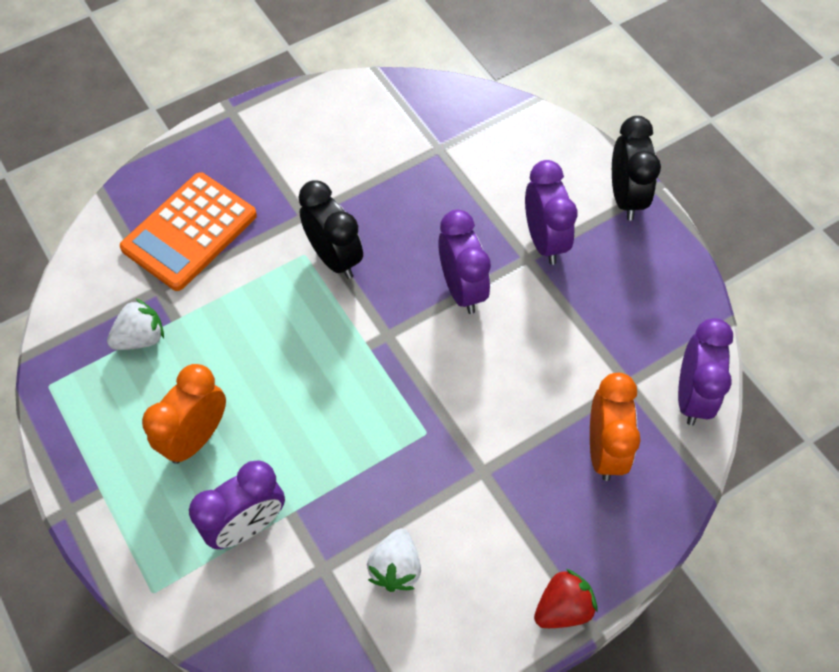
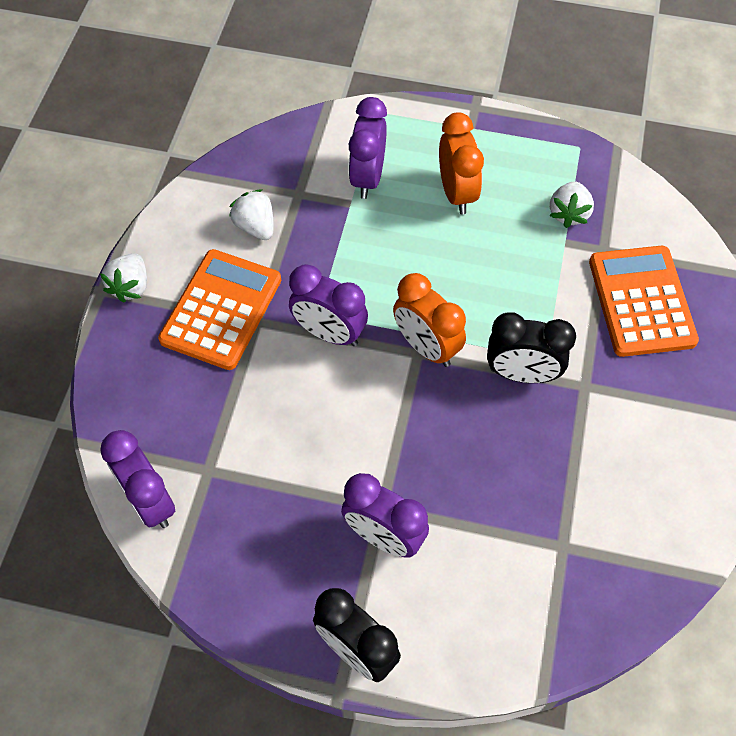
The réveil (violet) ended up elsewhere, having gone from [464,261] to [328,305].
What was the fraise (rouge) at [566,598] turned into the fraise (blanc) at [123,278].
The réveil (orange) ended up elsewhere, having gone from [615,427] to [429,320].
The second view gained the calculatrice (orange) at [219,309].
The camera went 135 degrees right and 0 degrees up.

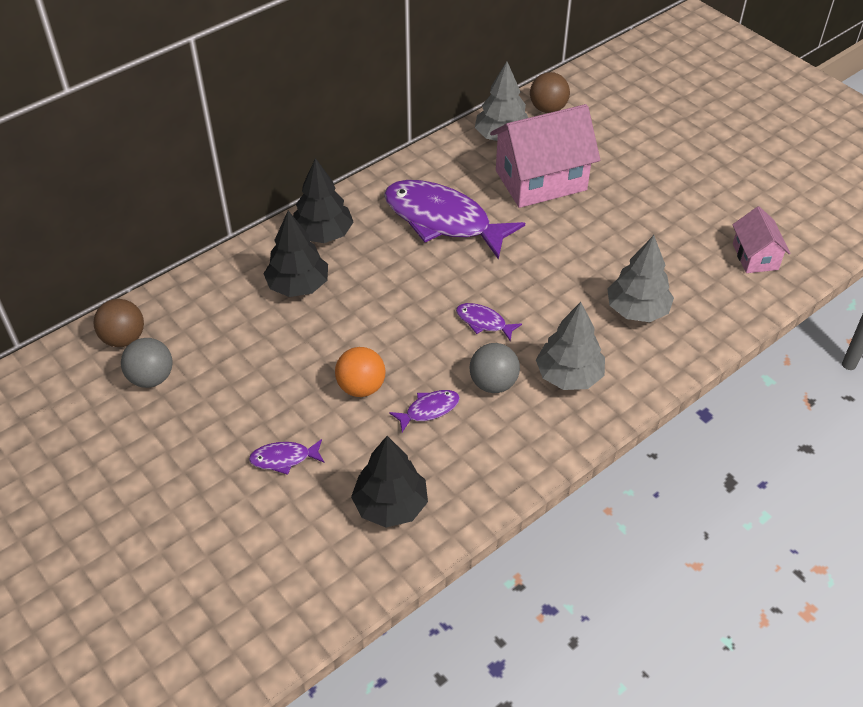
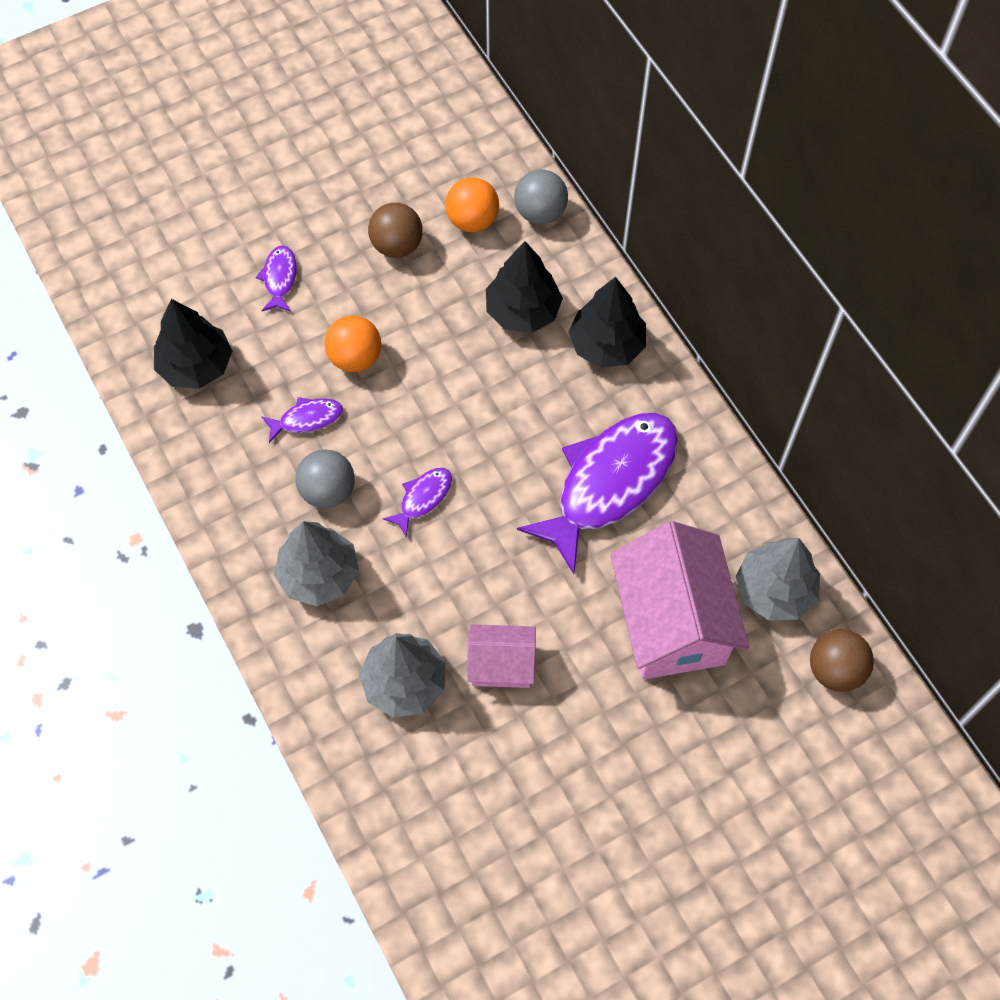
The balle (marron) ended up elsewhere, having gone from [118,323] to [395,230].
The balle (gris) ended up elsewhere, having gone from [147,363] to [541,196].
The poisson (violet) at [424,411] ended up facing another way, 90 degrees counterclockwise from before.
The maison (rose) ended up elsewhere, having gone from [761,239] to [501,656].
The second view gained the balle (orange) at [472,204].
The camera went 100 degrees right and 15 degrees up.

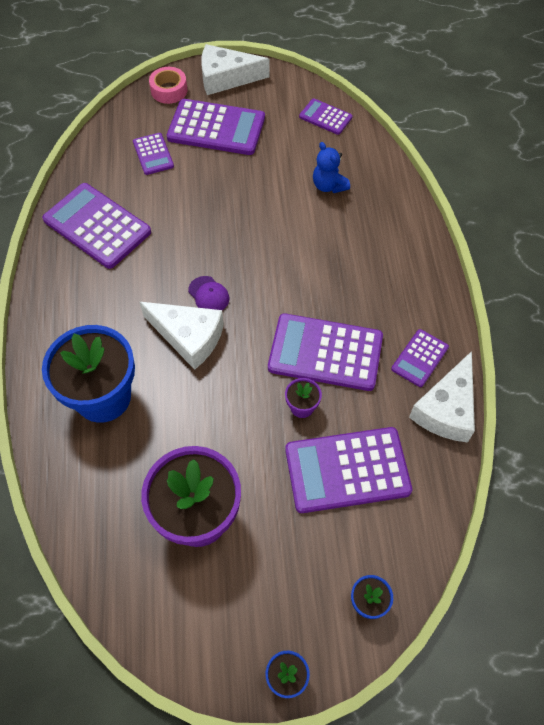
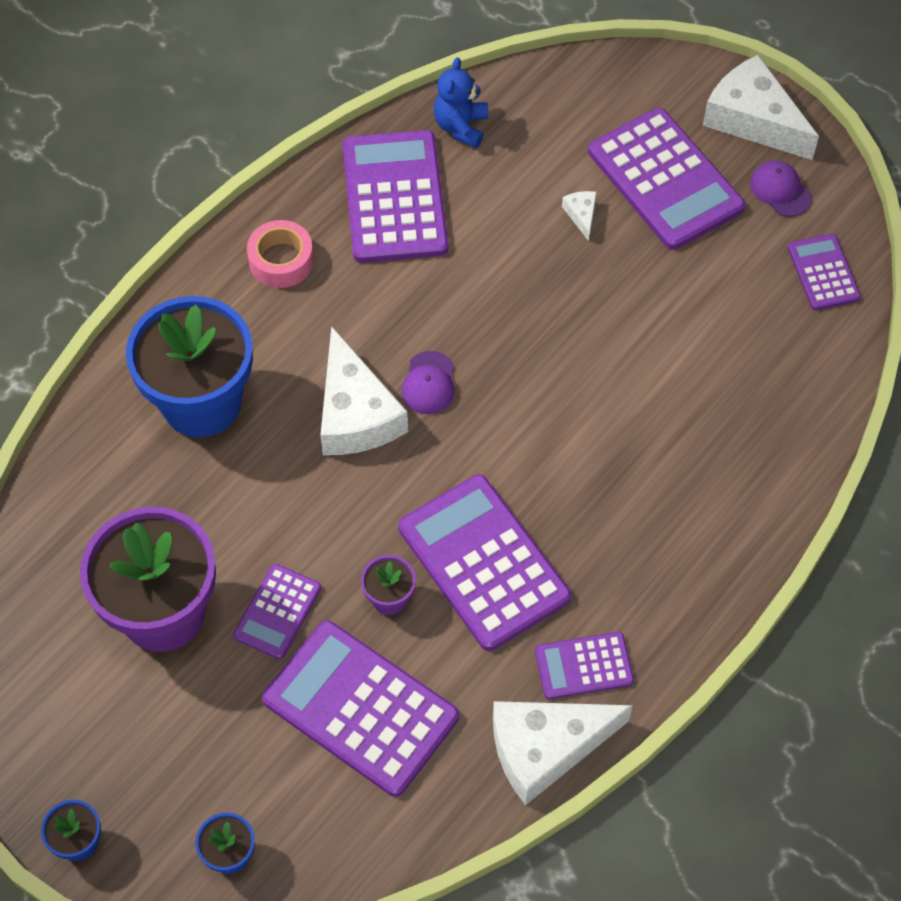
The calculatrice (violet) ended up elsewhere, having gone from [153,154] to [277,611].
The ruban adhésif (rose) ended up elsewhere, having gone from [168,85] to [280,254].
The ours en peluche (bleu) ended up elsewhere, having gone from [331,167] to [461,102].
The second view gained the fromage (blanc) at [579,216].
The second view gained the casquette (violet) at [781,189].
The camera went 45 degrees right and 0 degrees up.

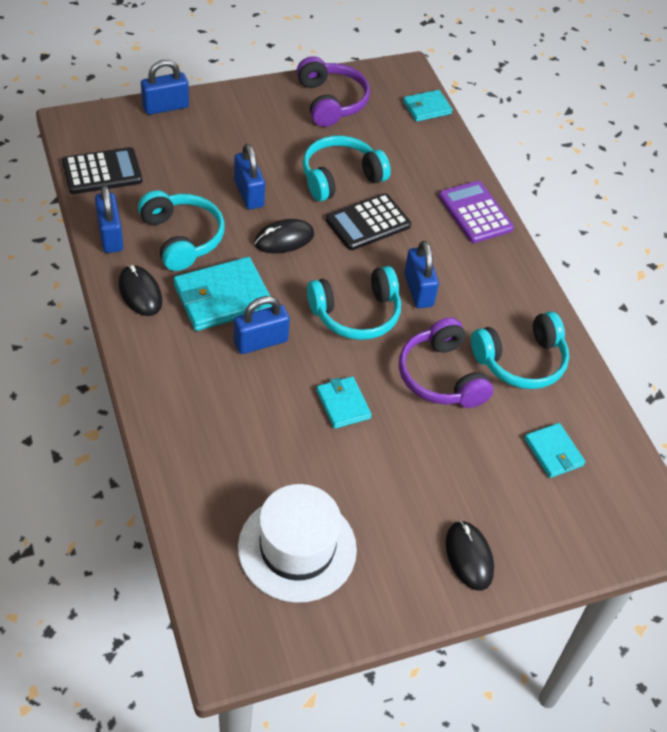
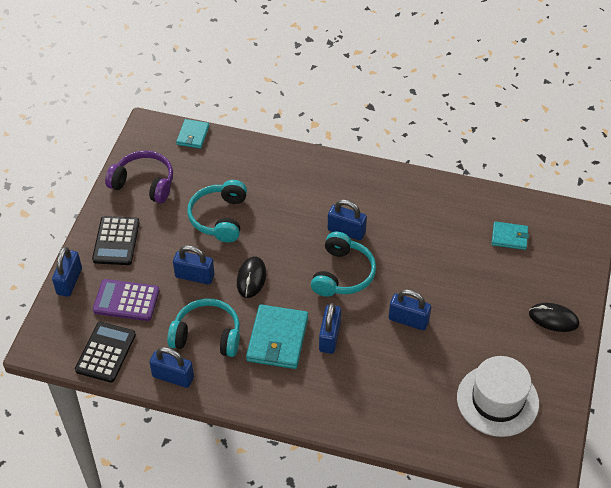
The second view lost the souris (noir) at [140,290].
Where the portefeuille (turquoise) stood at [344,402], the cadenas (bleu) came to stand at [410,309].
The calculatrice (noir) ended up elsewhere, having gone from [368,221] to [116,240].
The second view lost the casque audio (violet) at [446,362].
The calculatrice (violet) ended up elsewhere, having gone from [476,212] to [126,300].
The second view lost the casque audio (turquoise) at [520,350].
The camera went 50 degrees left and 0 degrees up.

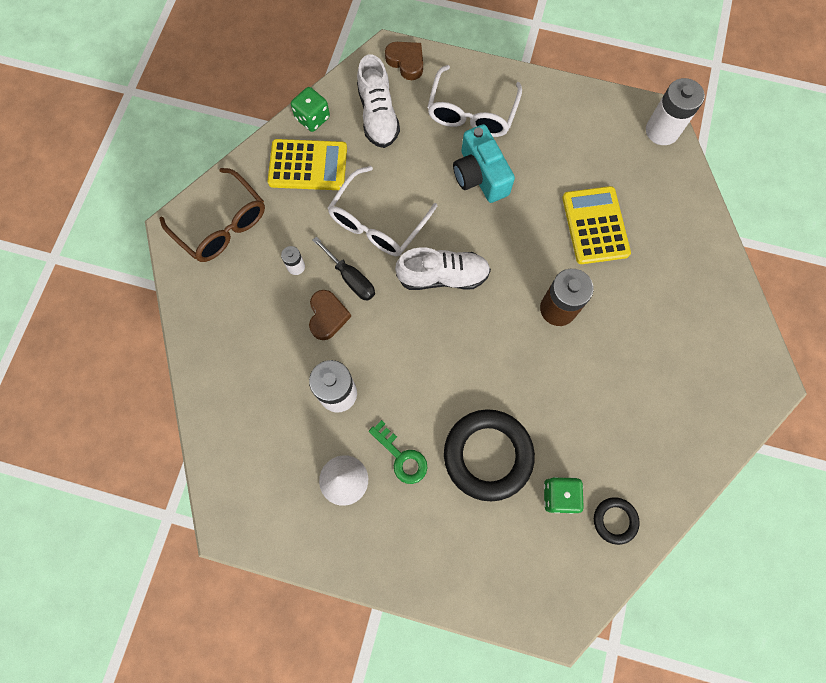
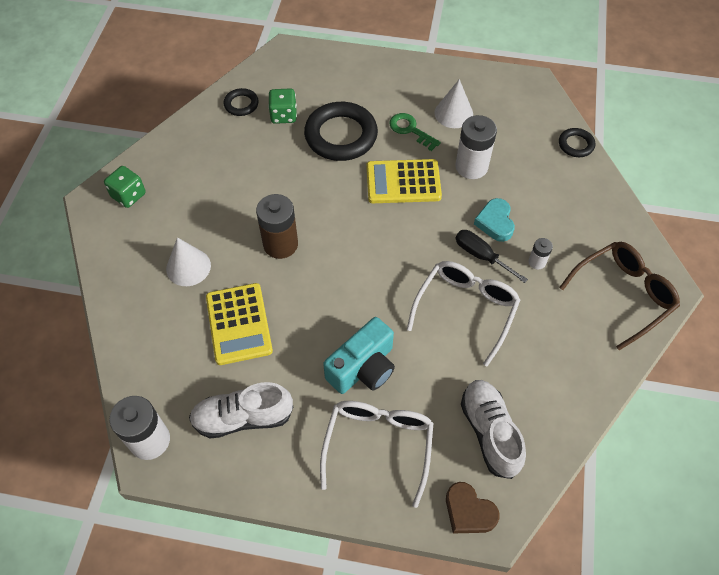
The lunettes (marron) at [212,215] ended up facing another way, 105 degrees clockwise from before.
The calculatrice (jaune) ended up elsewhere, having gone from [307,164] to [404,181].
The dé (vert) ended up elsewhere, having gone from [310,109] to [125,187].
What was the cœur (marron) at [330,315] turned into the cœur (turquoise) at [494,220].
The chaussure (blanc) ended up elsewhere, having gone from [443,268] to [241,410].
The appareil photo (turquoise) at [484,163] ended up facing another way, 75 degrees clockwise from before.
The second view gained the cône (blanc) at [188,261].
The second view gained the anneau (noir) at [577,142].
The camera went 175 degrees right and 15 degrees down.

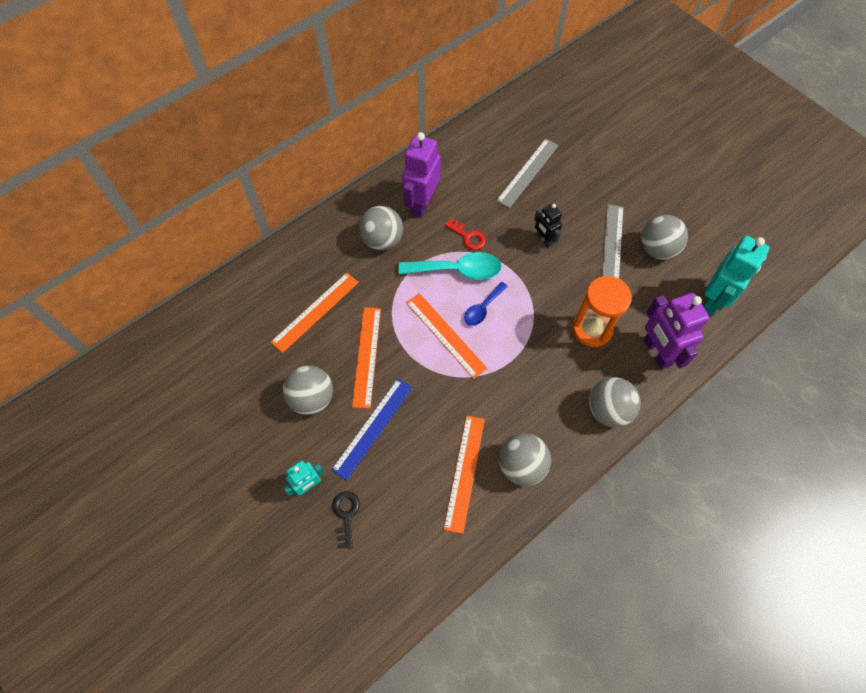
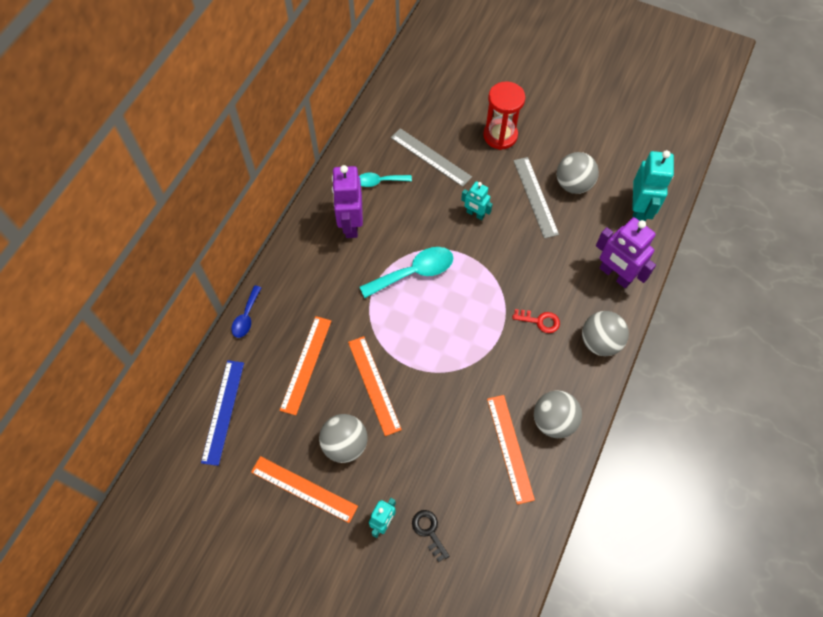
The règle (bleu) ended up elsewhere, having gone from [372,429] to [222,413].
The second view lost the balle (gris) at [381,228].
The règle (orange) ended up elsewhere, having gone from [446,336] to [304,489].
The clé (rouge) ended up elsewhere, having gone from [465,234] to [536,321].
The cuillère (bleu) ended up elsewhere, having gone from [486,304] to [246,311].
The règle (gris) at [527,173] ended up facing another way, 60 degrees counterclockwise from before.
What was the robot (noir) at [548,225] turned into the robot (turquoise) at [477,200].
The second view lost the sablier (orange) at [602,311].
The second view gained the cuillère (turquoise) at [385,180].
The second view gained the sablier (rouge) at [504,116].
The camera went 25 degrees left and 0 degrees up.

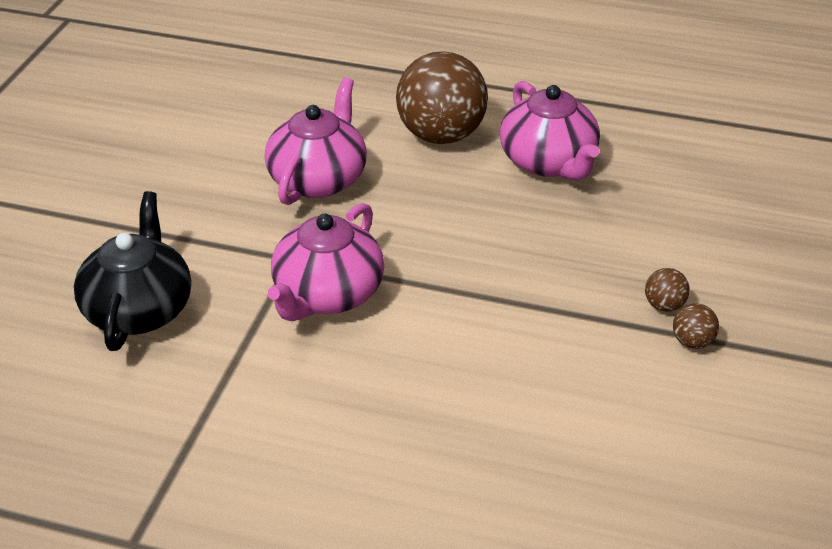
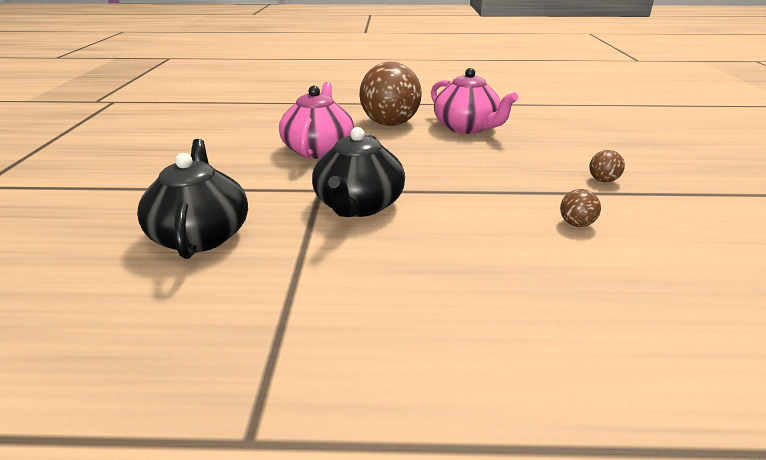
What was the théière (rose) at [326,262] turned into the théière (noir) at [358,172].
The balle (marron) ended up elsewhere, having gone from [696,326] to [580,208].
The camera went 15 degrees left and 10 degrees down.

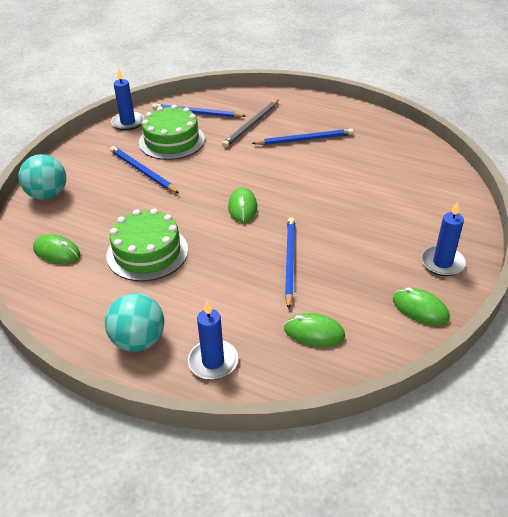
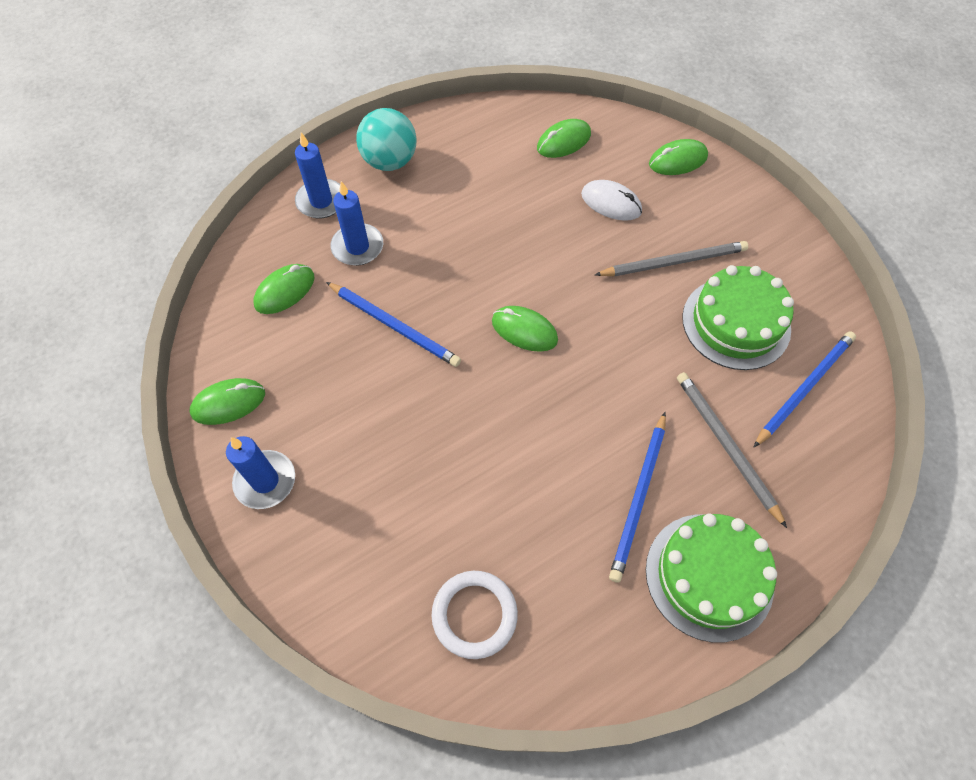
Where the balle (turquoise) stood at [42,177], the souris (vert) came to stand at [678,157].
The gâteau (vert) ended up elsewhere, having gone from [147,245] to [711,578].
What was the crayon (bleu) at [144,169] turned into the crayon (gris) at [671,259].
The bougie (bleu) ended up elsewhere, having gone from [127,99] to [356,223].
The second view gained the anneau (blanc) at [474,615].
The second view gained the souris (blanc) at [611,200].
The camera went 120 degrees right and 20 degrees up.

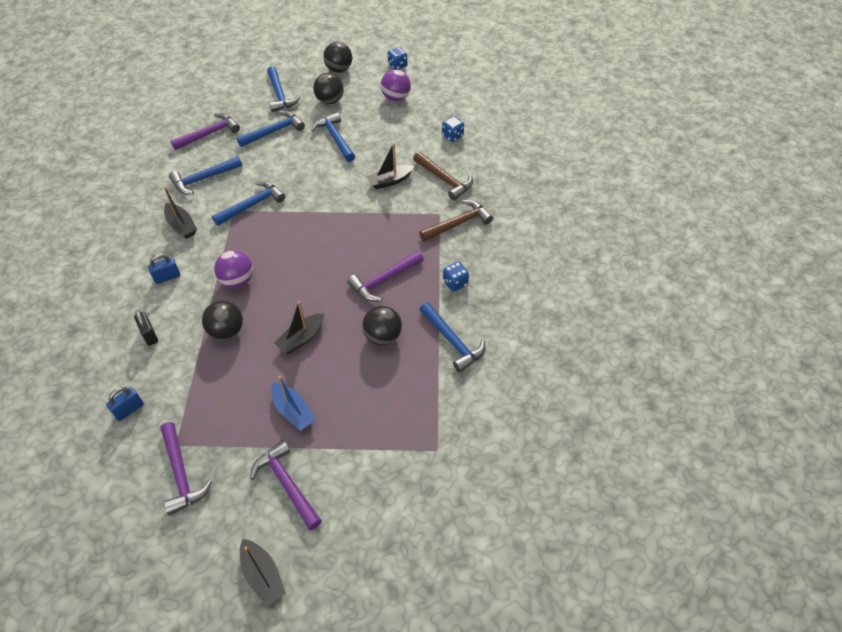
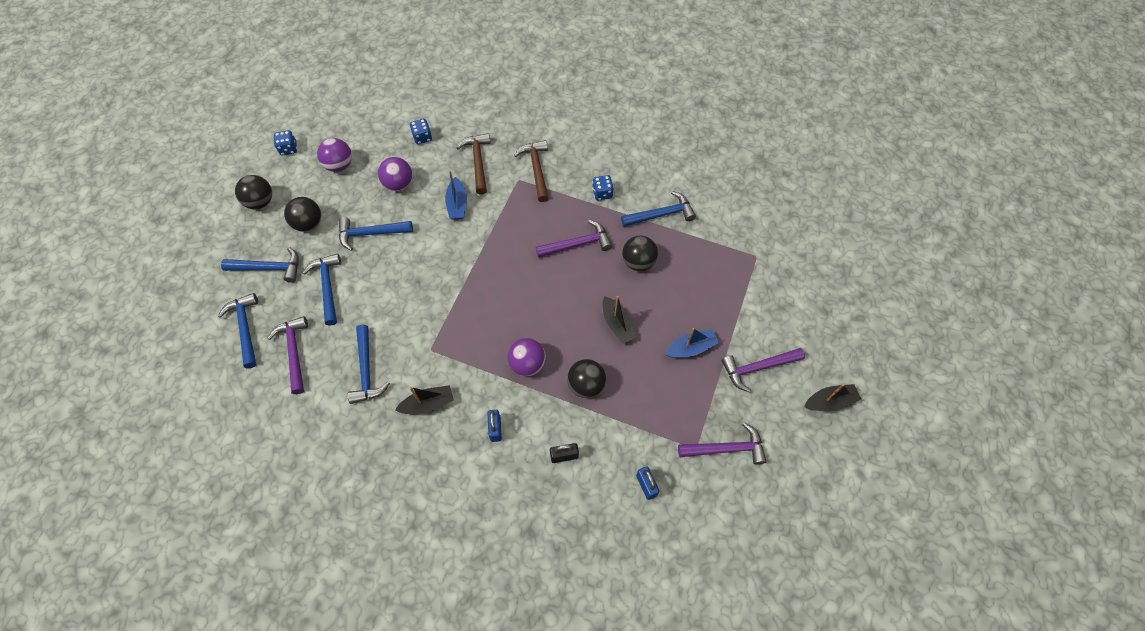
The marteau (bleu) ended up elsewhere, having gone from [249,203] to [238,330].
The marteau (violet) at [385,276] ended up facing another way, 90 degrees counterclockwise from before.
What was the bateau (noir) at [390,166] turned into the bateau (bleu) at [456,195].
The marteau (marron) at [443,176] ended up facing another way, 75 degrees counterclockwise from before.
The second view gained the balle (violet) at [395,174].
The camera went 70 degrees left and 10 degrees up.

